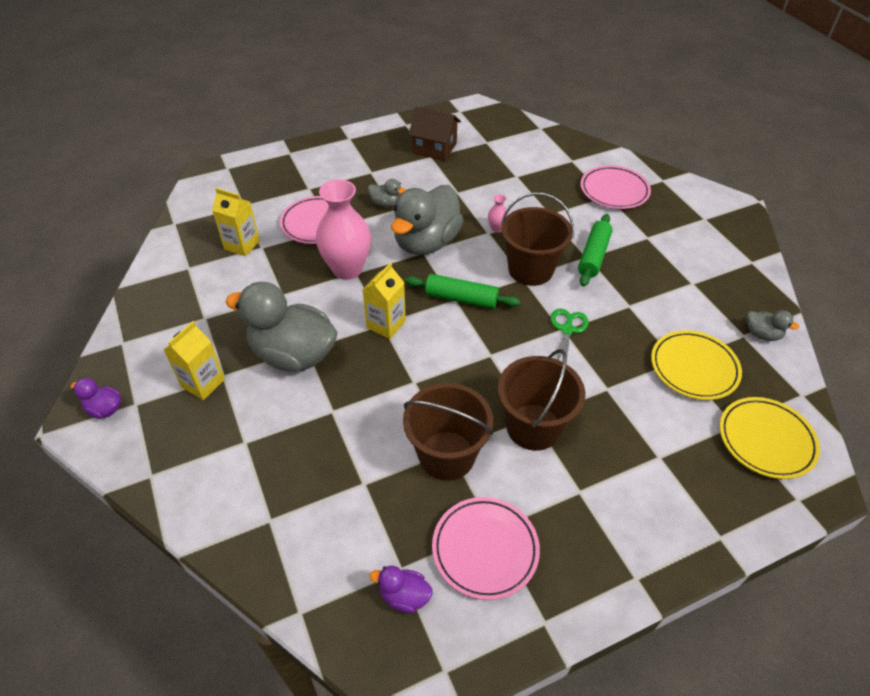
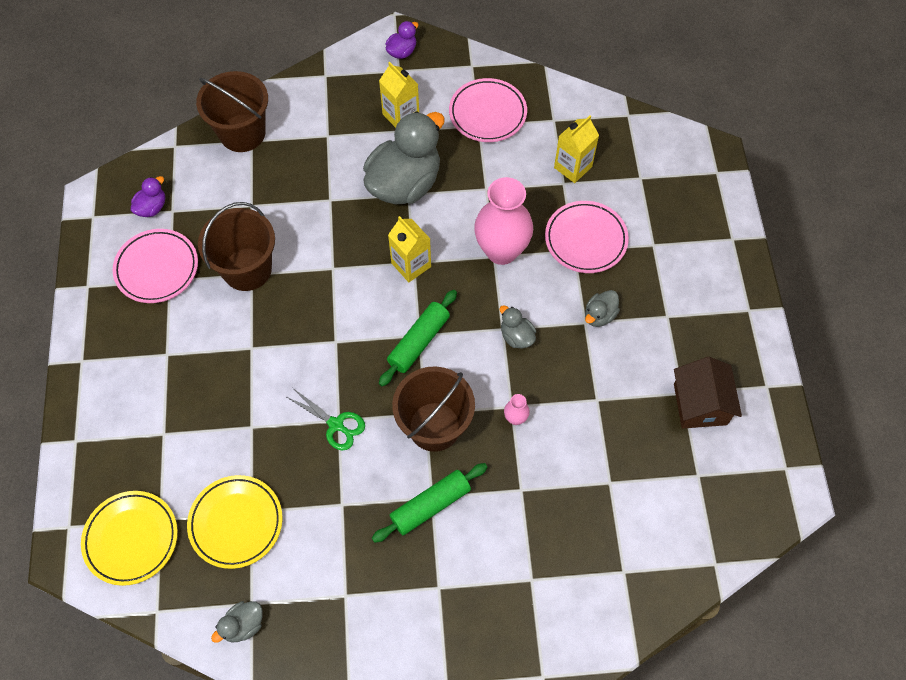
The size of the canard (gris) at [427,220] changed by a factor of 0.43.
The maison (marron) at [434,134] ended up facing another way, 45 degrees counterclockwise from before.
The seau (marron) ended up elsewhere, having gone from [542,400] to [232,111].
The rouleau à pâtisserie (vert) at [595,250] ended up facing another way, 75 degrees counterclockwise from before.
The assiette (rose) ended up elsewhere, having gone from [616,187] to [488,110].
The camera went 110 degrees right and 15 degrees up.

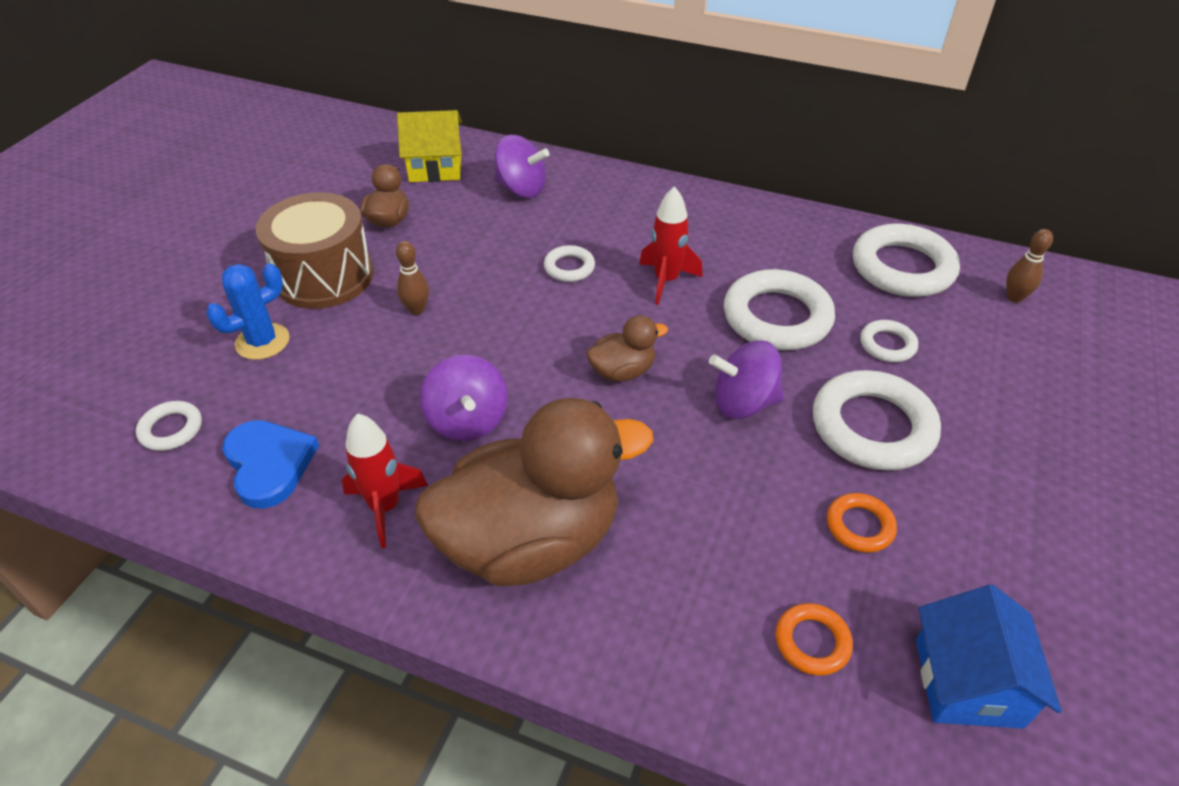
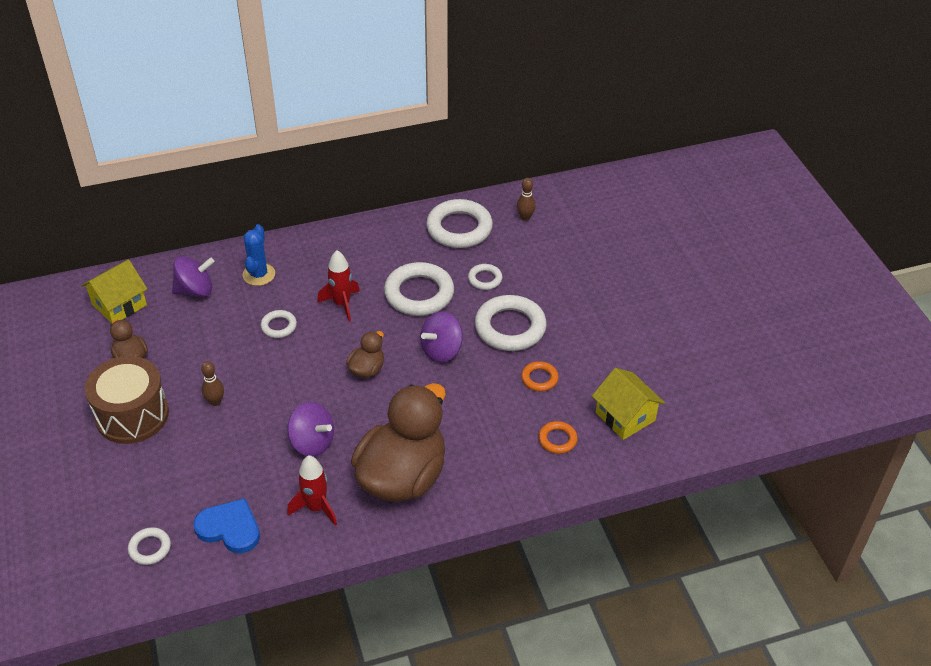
The cactus (bleu) ended up elsewhere, having gone from [248,311] to [259,255].
What was the maison (bleu) at [989,657] turned into the maison (jaune) at [628,404].
The camera went 40 degrees left and 0 degrees up.

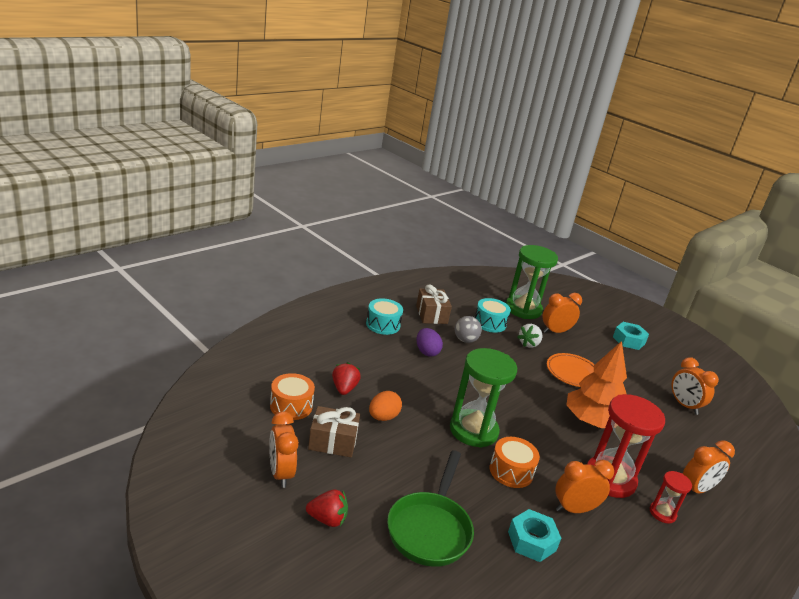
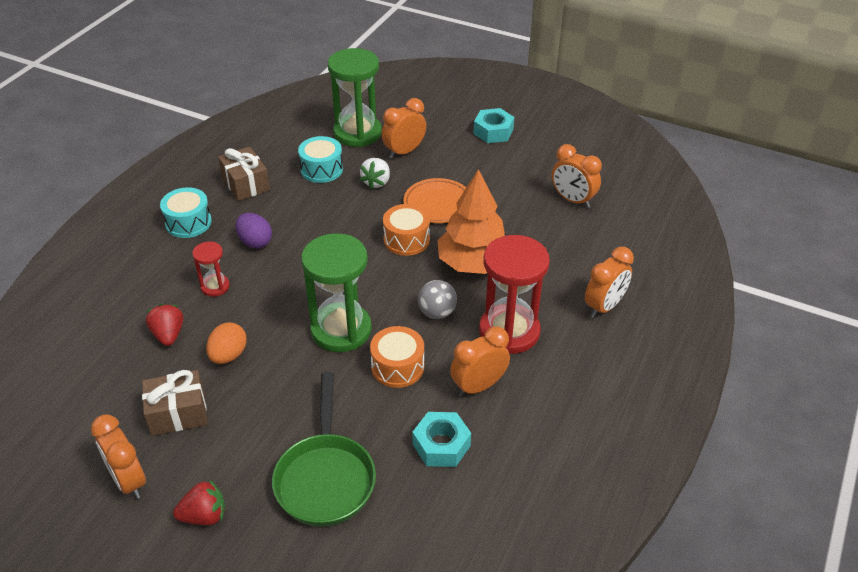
The tambour (orange) ended up elsewhere, having gone from [292,396] to [406,230].
The balle (gris) ended up elsewhere, having gone from [468,329] to [437,299].
The sablier (rouge) ended up elsewhere, having gone from [671,497] to [211,269].
The camera went 15 degrees left and 15 degrees up.

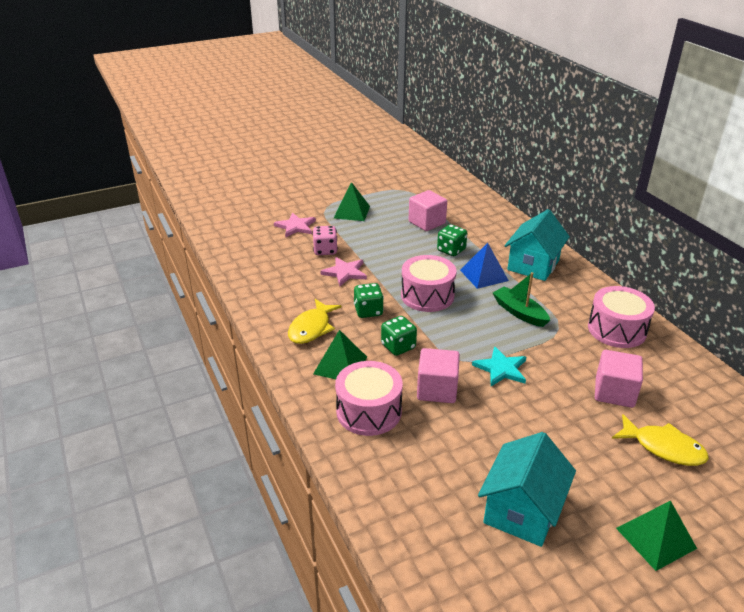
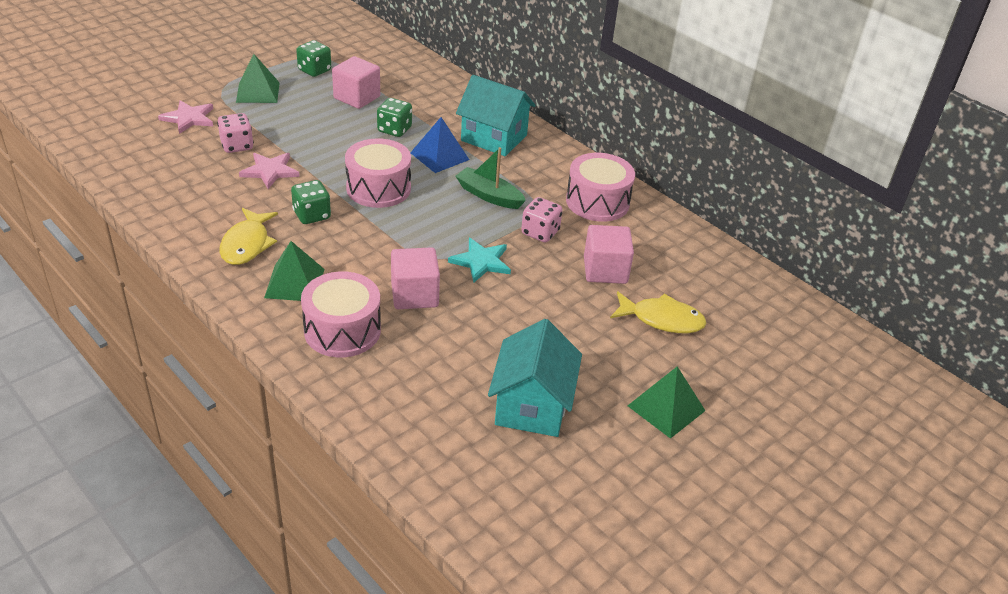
The dé (vert) ended up elsewhere, having gone from [399,336] to [313,58].
The maison (turquoise) at [537,245] ended up facing another way, 75 degrees counterclockwise from before.
The second view gained the dé (rose) at [541,219].
The camera went 20 degrees left and 5 degrees up.

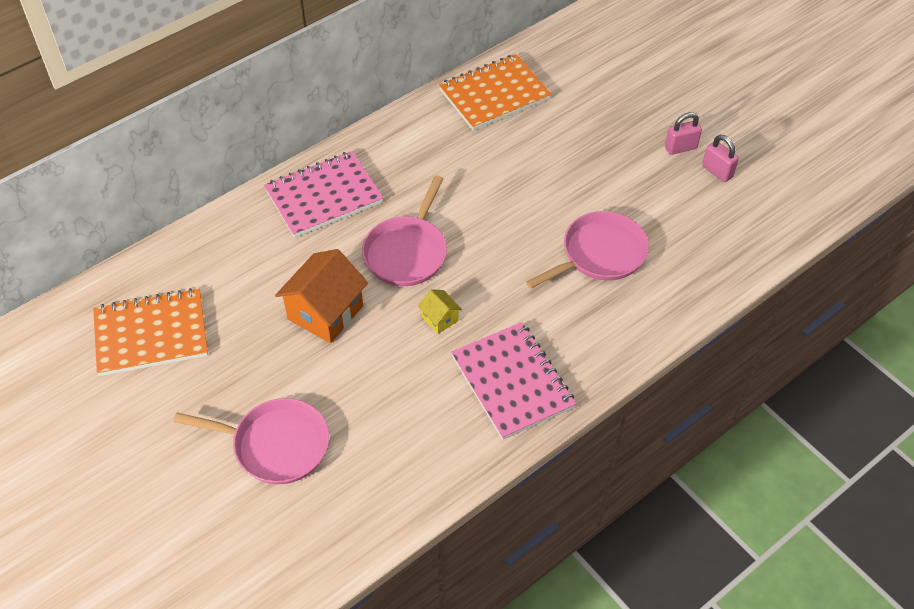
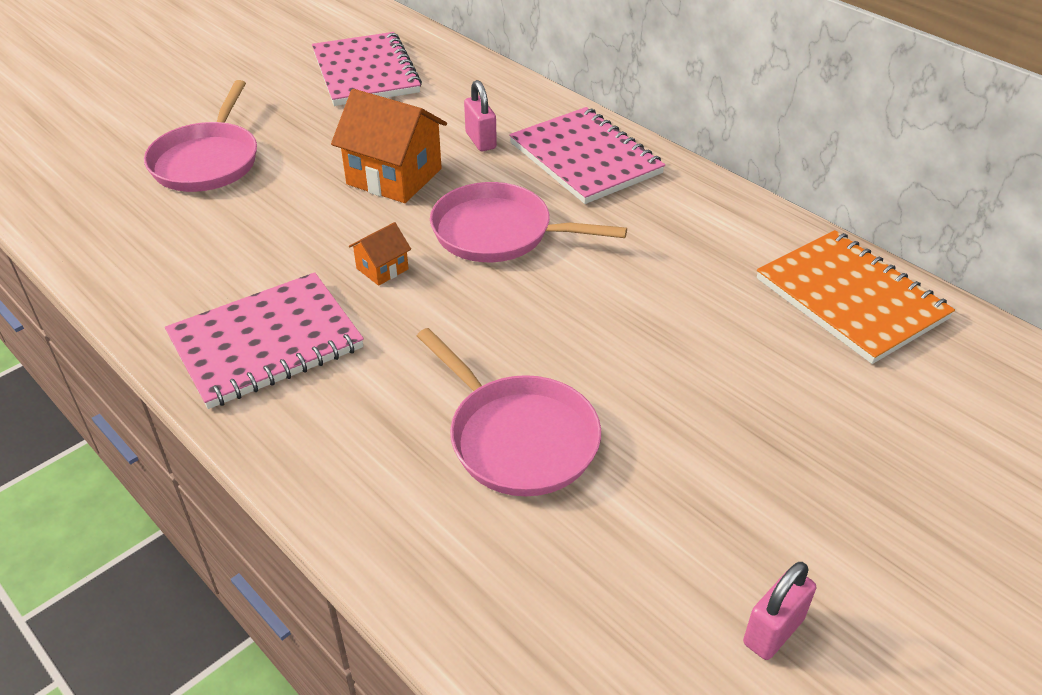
What was the carnet (orange) at [150,332] turned into the carnet (rose) at [367,69].
What was the maison (jaune) at [440,311] turned into the maison (orange) at [380,254].
The cadenas (rose) ended up elsewhere, having gone from [683,133] to [480,115].
The camera went 85 degrees right and 10 degrees down.

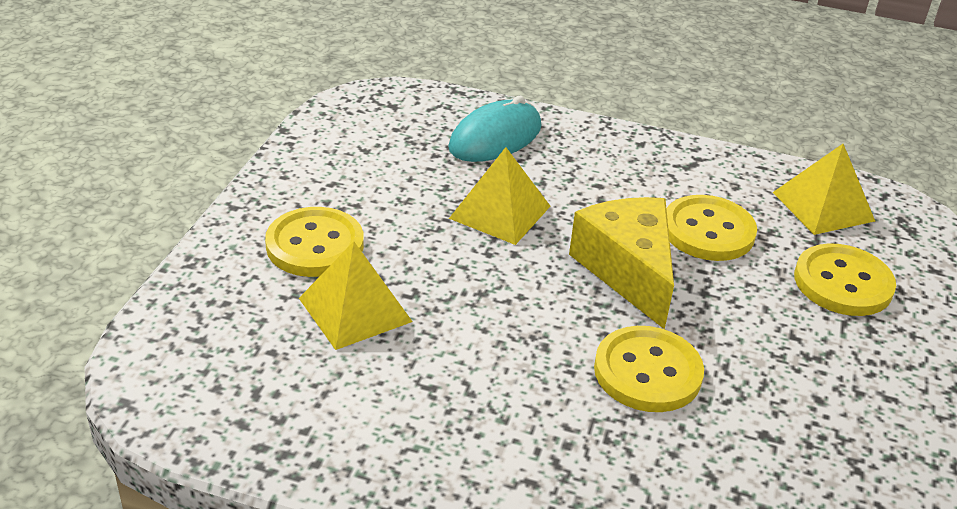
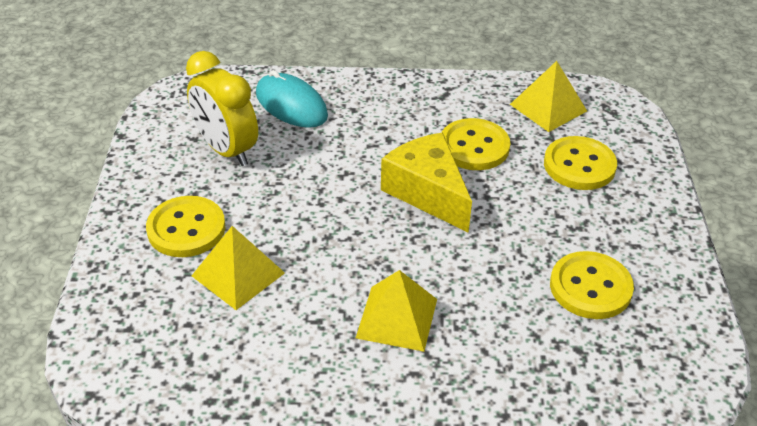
The souris (turquoise) at [494,129] ended up facing another way, 75 degrees counterclockwise from before.
The pyramide (jaune) ended up elsewhere, having gone from [499,196] to [396,311].
The bouton (jaune) ended up elsewhere, having gone from [649,369] to [592,285].
The second view gained the réveil (jaune) at [222,108].
The camera went 15 degrees left and 5 degrees up.

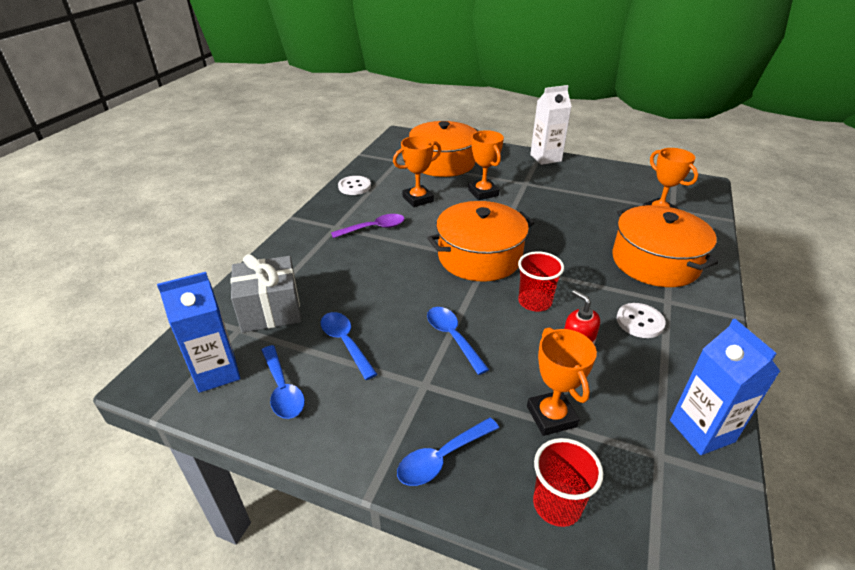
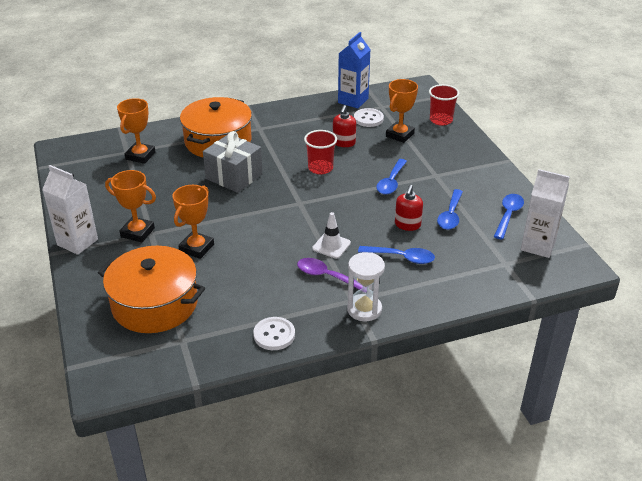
What was the brique de lait (bleu) at [198,332] turned into the brique de lait (blanc) at [545,213].
The cadeau (gris) ended up elsewhere, having gone from [265,293] to [233,162].
The trophée (orange) ended up elsewhere, having gone from [417,171] to [130,206].
The cuillère (bleu) ended up elsewhere, having gone from [448,452] to [396,255].
The second view lost the marmite (orange) at [480,241].
The bouton (blanc) ended up elsewhere, having gone from [641,320] to [369,117].
The second view gained the cône de chantier (blanc) at [331,235].
The second view gained the sablier (blanc) at [366,286].
The second view gained the distributeur de savon (rouge) at [409,208].
The camera went 130 degrees left and 0 degrees up.

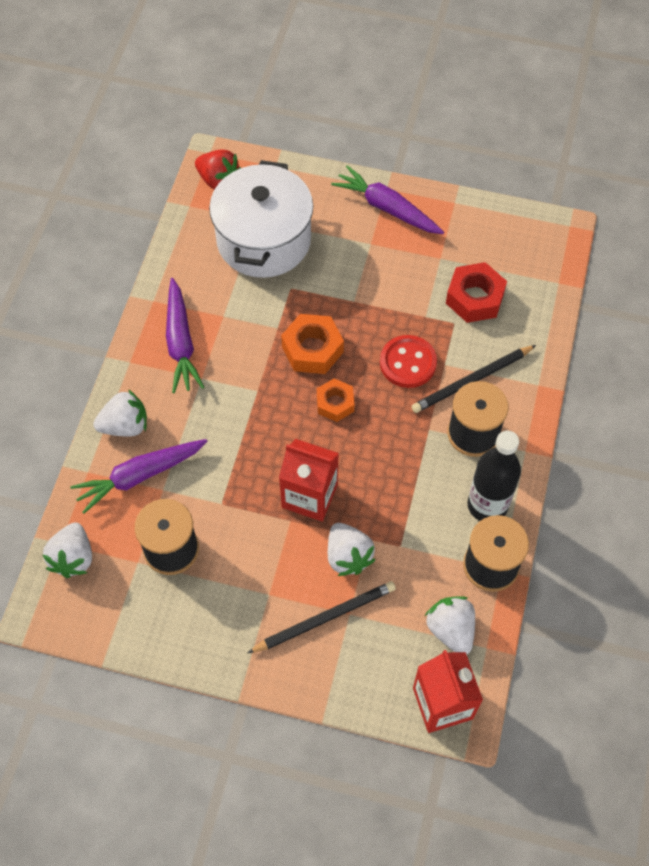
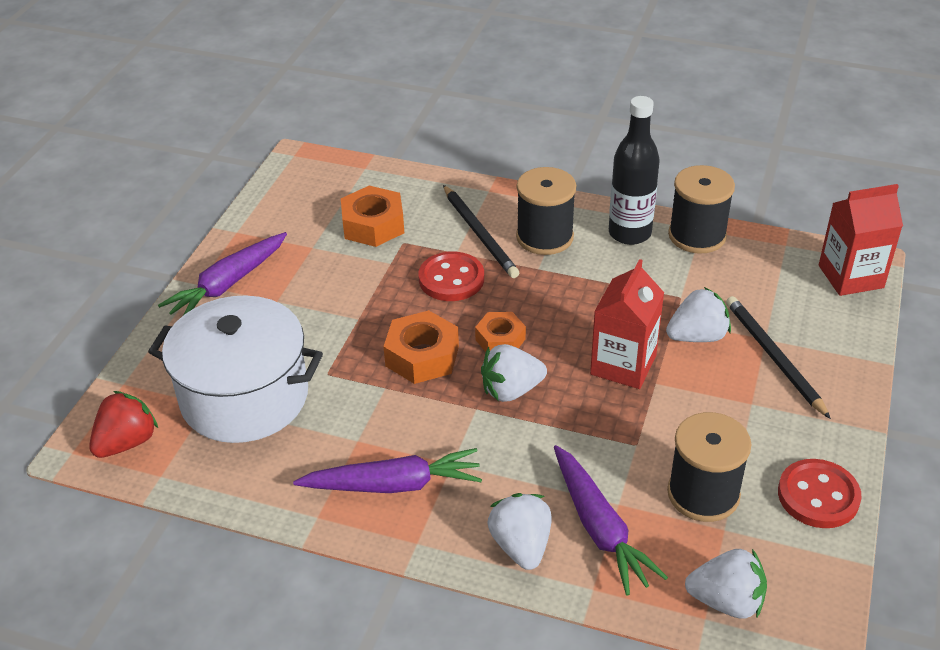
The fraise (blanc) ended up elsewhere, having gone from [450,626] to [514,373].
What was the écrou (rouge) at [476,292] turned into the écrou (orange) at [372,216].
The second view gained the bouton (rouge) at [820,493].
The camera went 85 degrees left and 20 degrees down.

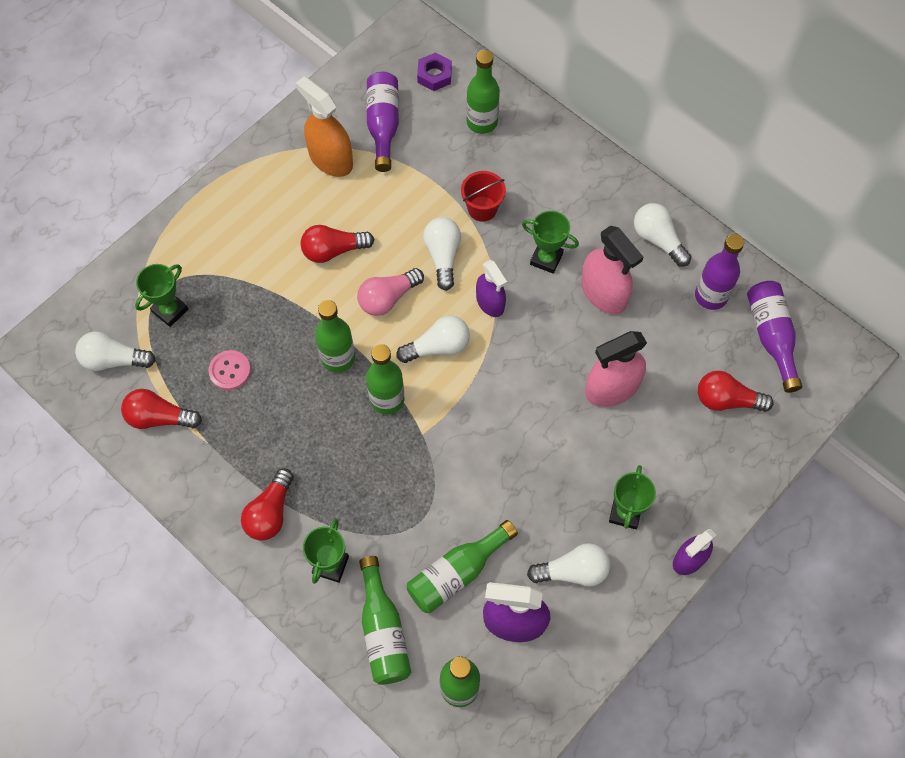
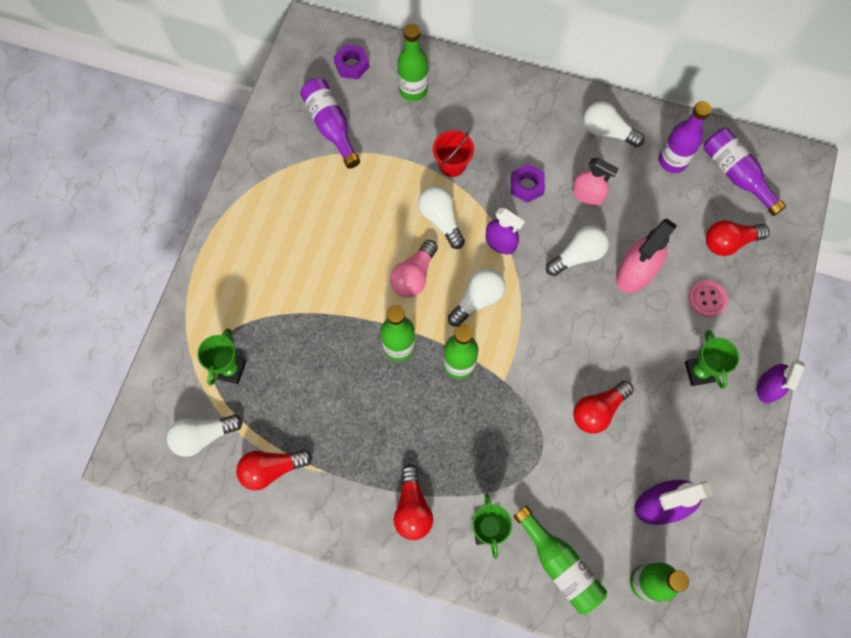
The bouton (rose) ended up elsewhere, having gone from [229,370] to [708,298].
The second view lost the vaporisateur (orange) at [324,126].
The ampoule (rouge) ended up elsewhere, having gone from [337,244] to [603,407].
The second view lost the bouteille (vert) at [462,566].
Where the trophée (vert) stood at [550,242], the écrou (violet) came to stand at [528,183].
The ampoule (blanc) ended up elsewhere, having gone from [568,565] to [577,251].
The size of the vaporisateur (rose) at [612,270] changed by a factor of 0.66.
The camera went 25 degrees left and 5 degrees up.

